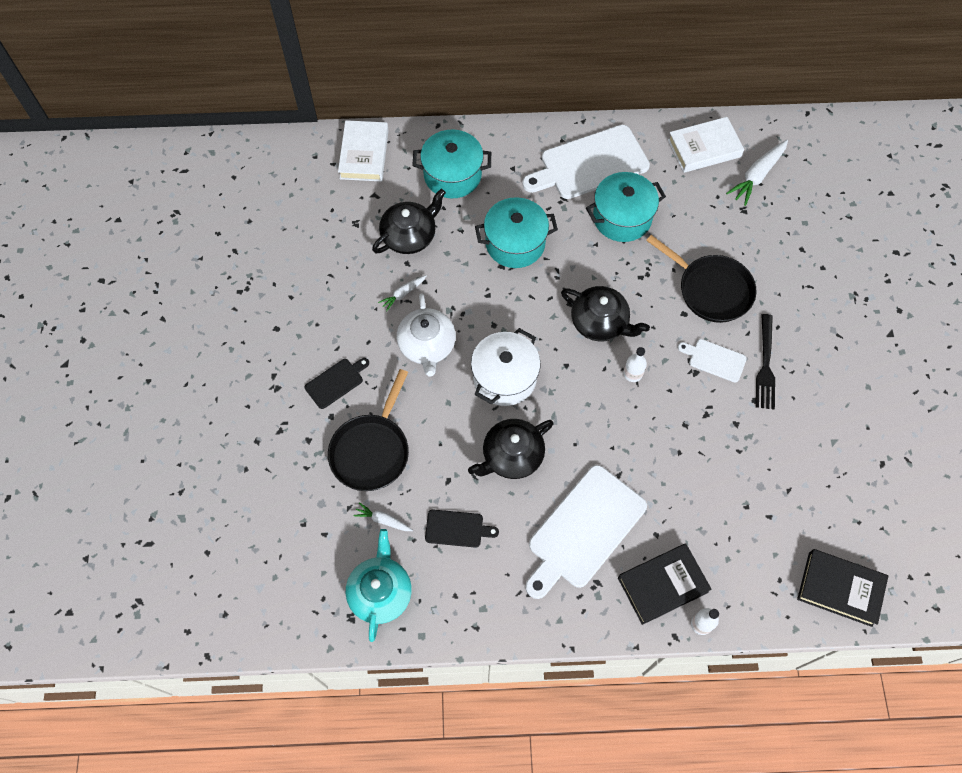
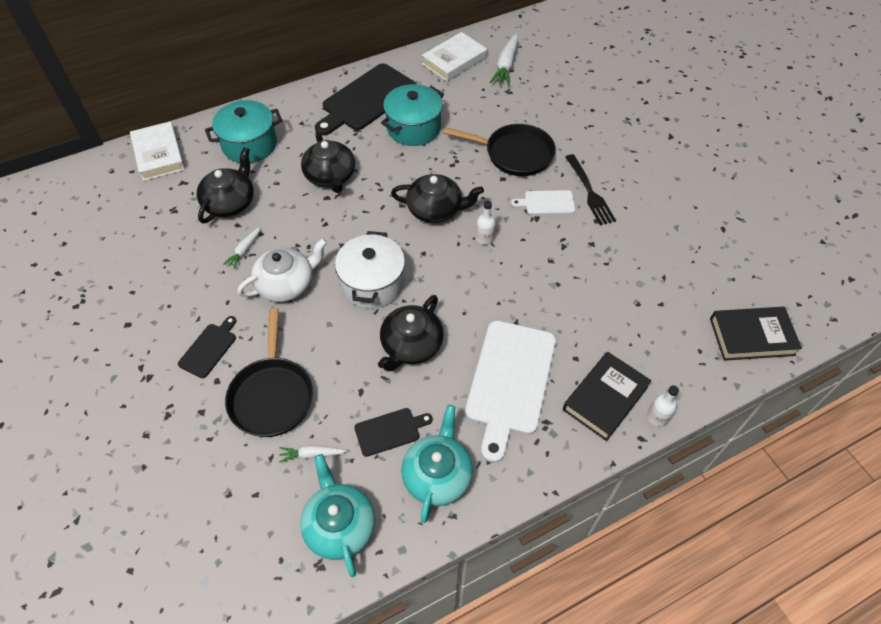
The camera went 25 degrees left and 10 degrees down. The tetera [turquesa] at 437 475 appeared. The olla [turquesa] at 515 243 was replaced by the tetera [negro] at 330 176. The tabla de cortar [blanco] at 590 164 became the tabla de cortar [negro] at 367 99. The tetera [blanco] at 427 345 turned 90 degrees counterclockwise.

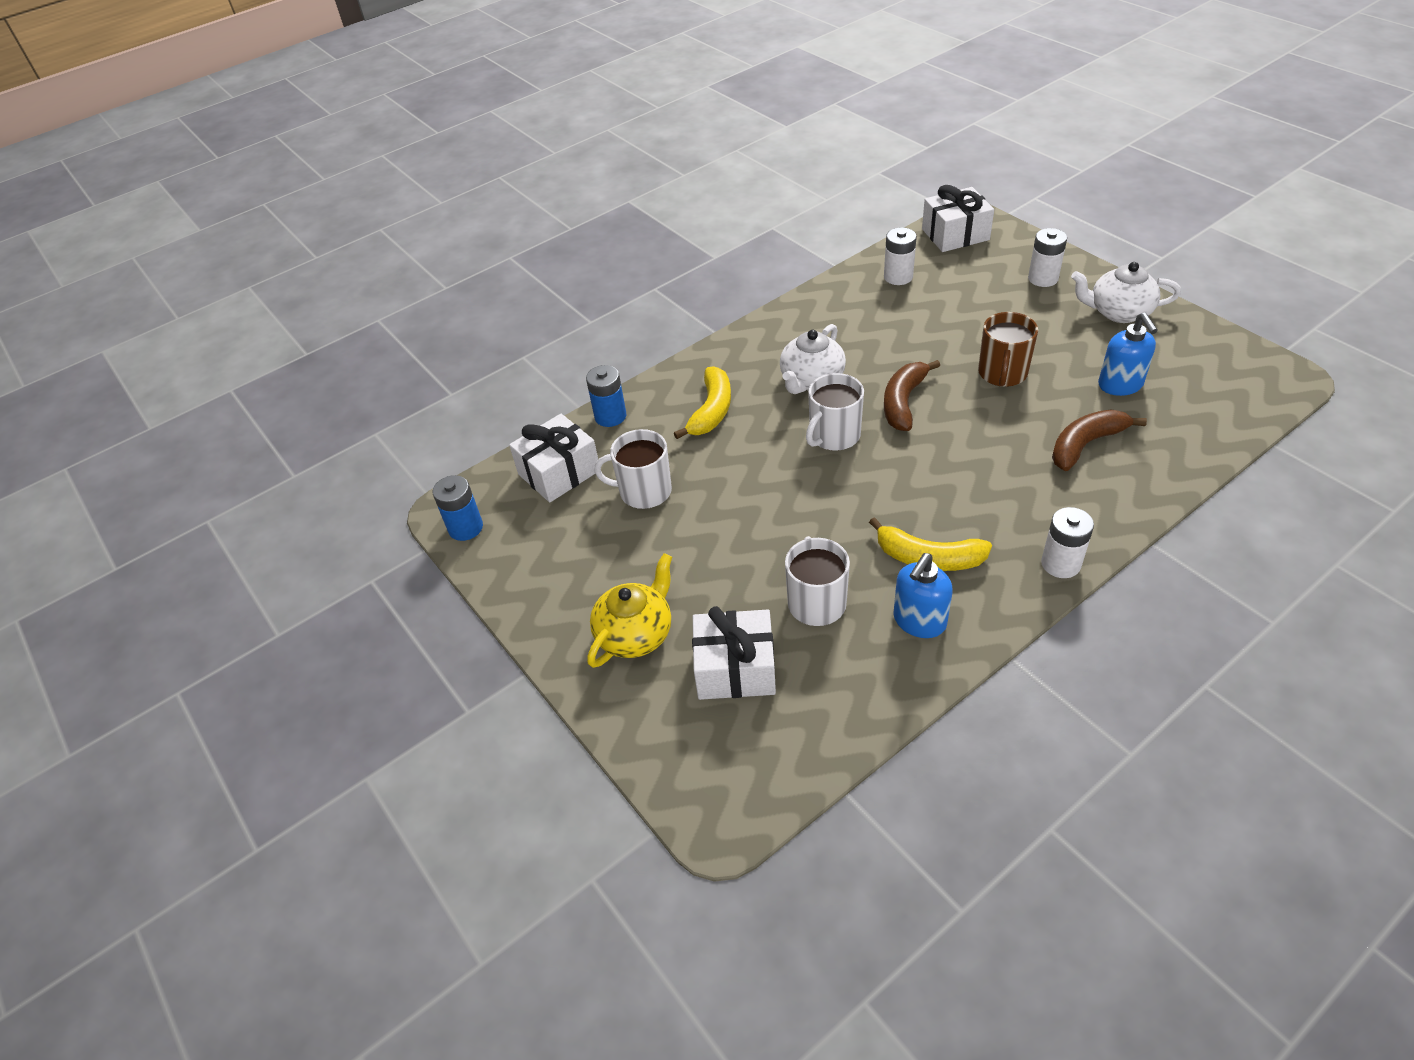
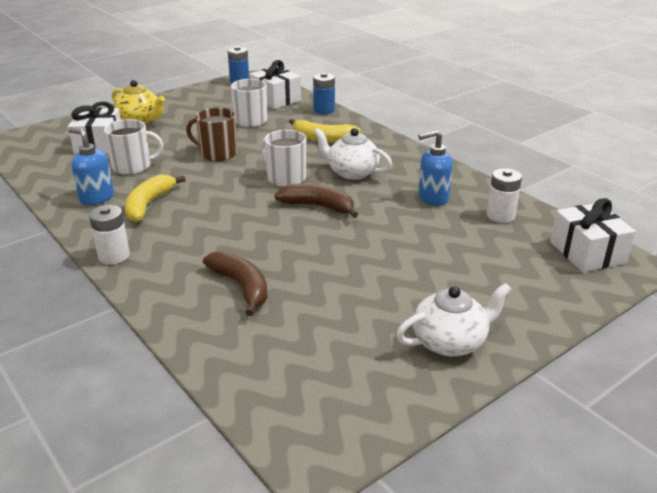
The camera went 85 degrees right and 15 degrees down. The pila [blanco] at 1043 278 disappeared. The taza [marrón] moved from 1002 373 to 217 153. The dispensador de jabón [azul] moved from 1120 385 to 432 198. The tetera [blanco] at 1118 312 turned 60 degrees clockwise.

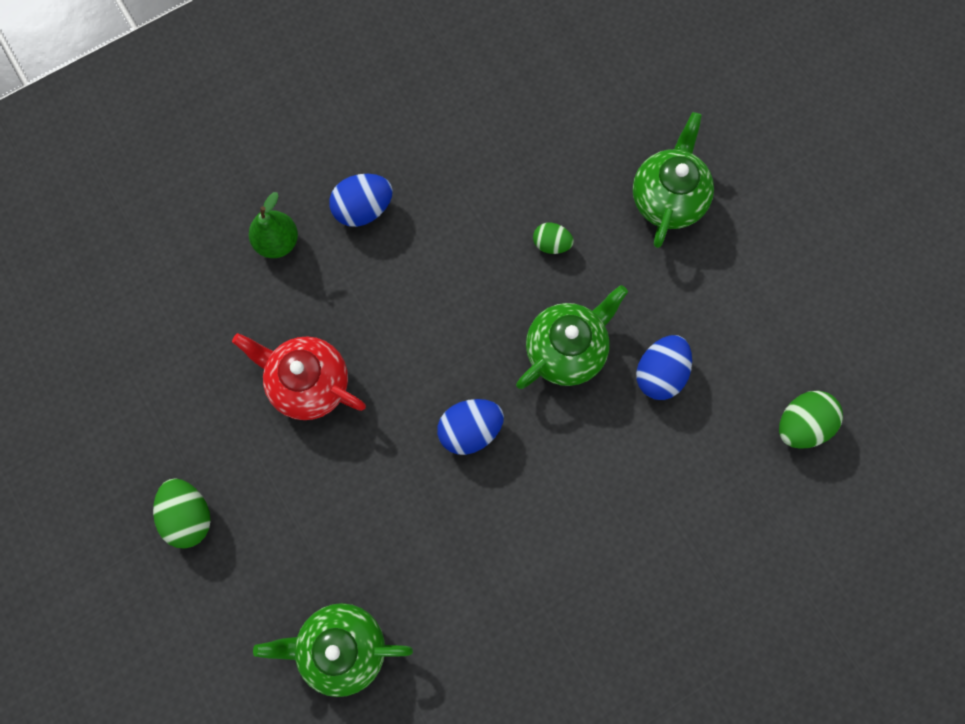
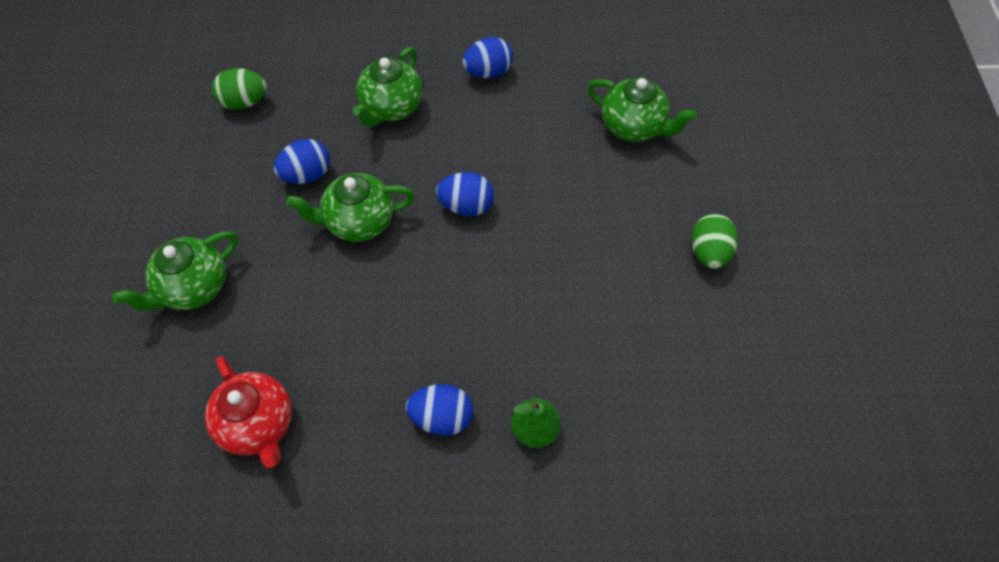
The camera went 150 degrees left and 15 degrees down. The huevo [verde] at 551 244 disappeared. The tetera [verde] at 391 108 appeared. The huevo [azul] at 488 72 appeared. The tetera [rojo] moved from 308 383 to 258 424.

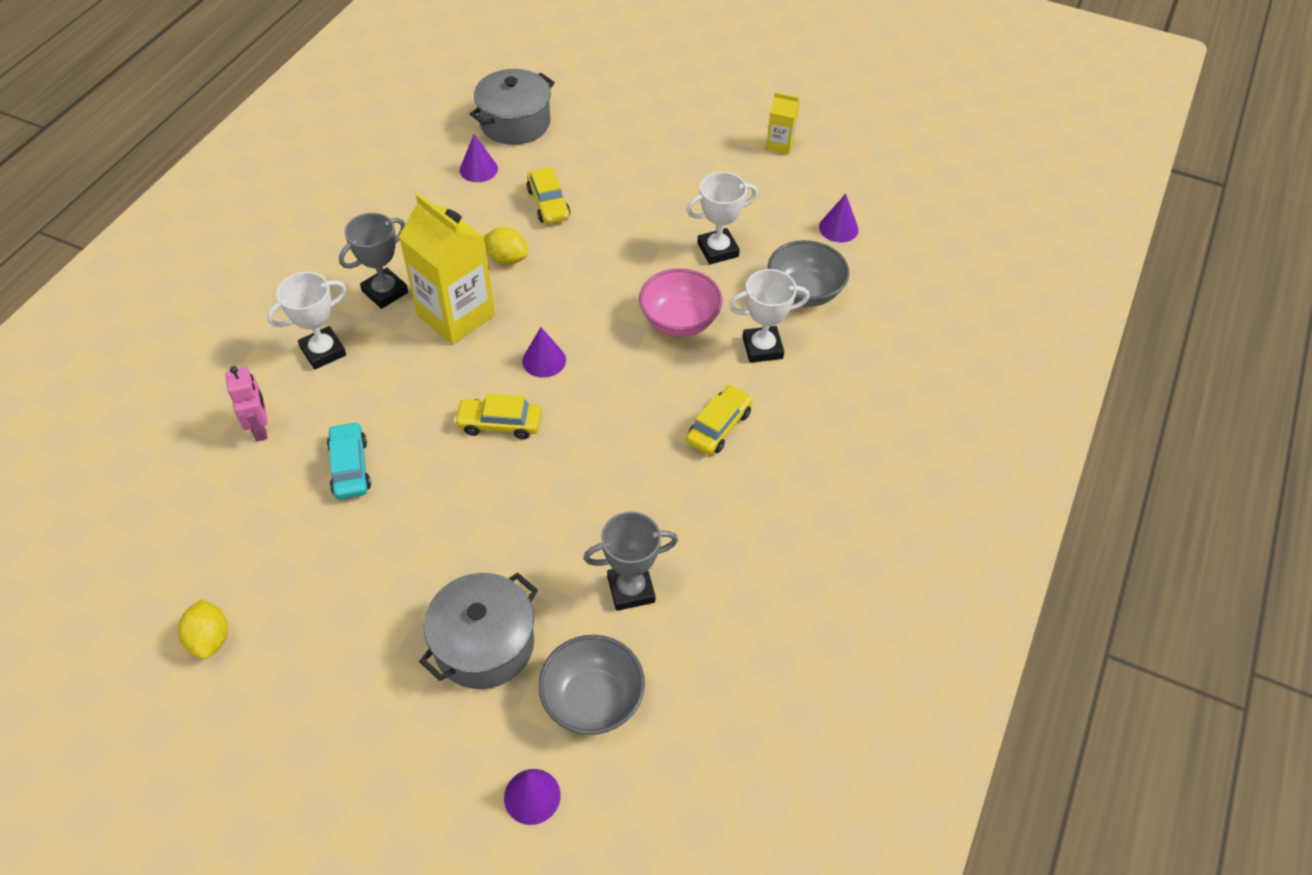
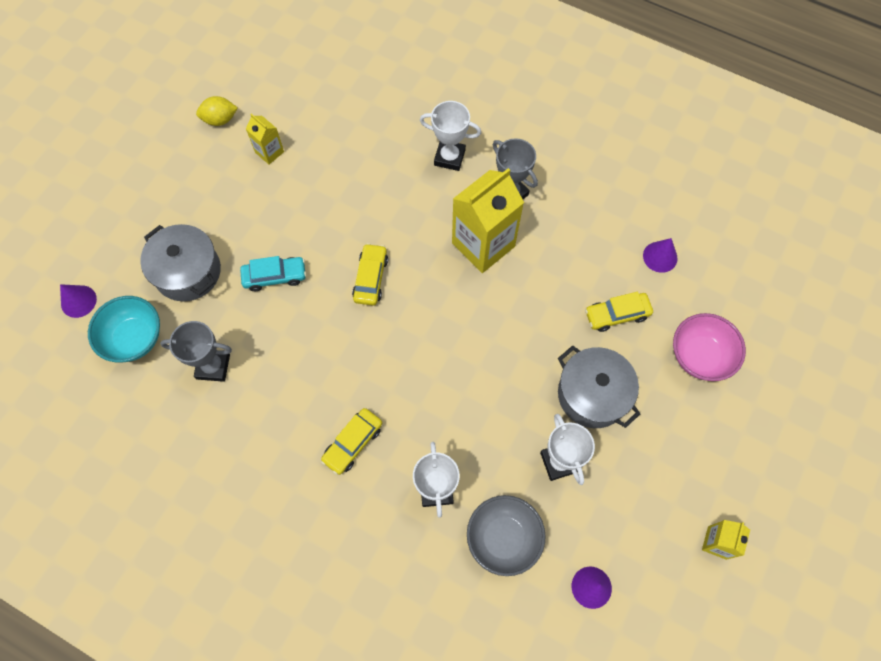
The camera went 95 degrees right and 15 degrees up. The robot [rosa] at 260 428 disappeared. The limón [amarillo] at 507 258 disappeared. The cono [morado] at 544 360 disappeared. The cartón de leche [amarillo] at 269 152 appeared. The coche [turquesa] moved from 350 467 to 275 276. The olla [gris] moved from 515 123 to 592 394. The cuenco [rosa] moved from 679 321 to 700 356. The cuenco [gris] at 592 700 became the cuenco [turquesa] at 134 338. The trofeo [blanco] at 323 351 turned 45 degrees counterclockwise. The trofeo [gris] at 631 589 turned 75 degrees counterclockwise. The coche [amarillo] at 719 426 turned 90 degrees clockwise.

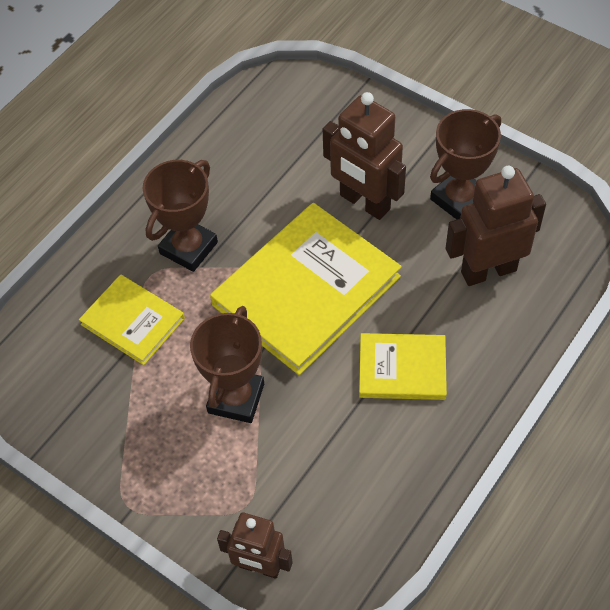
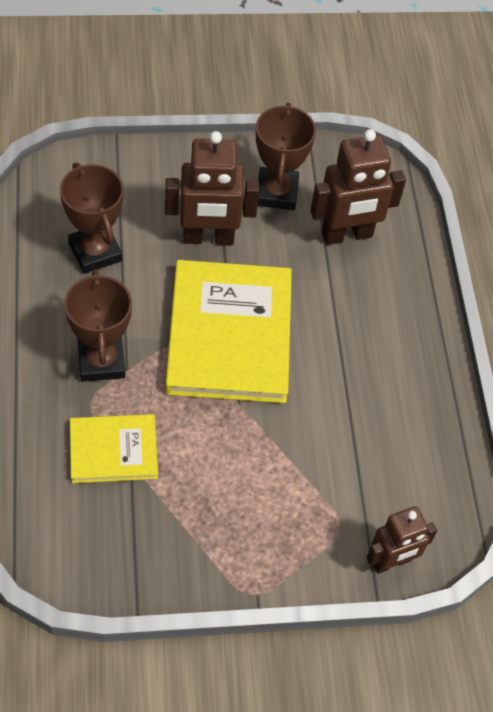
The camera went 50 degrees left and 0 degrees up. The libro [amarillo] at 402 368 disappeared. The trofeo [marrón] moved from 236 398 to 95 252. The robot [marrón] at 488 271 turned 135 degrees counterclockwise.

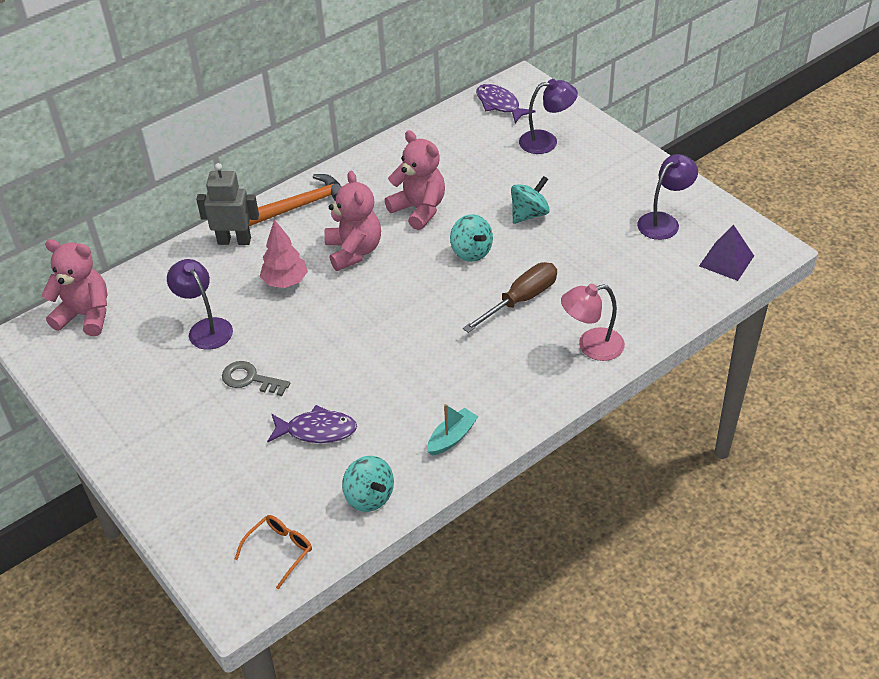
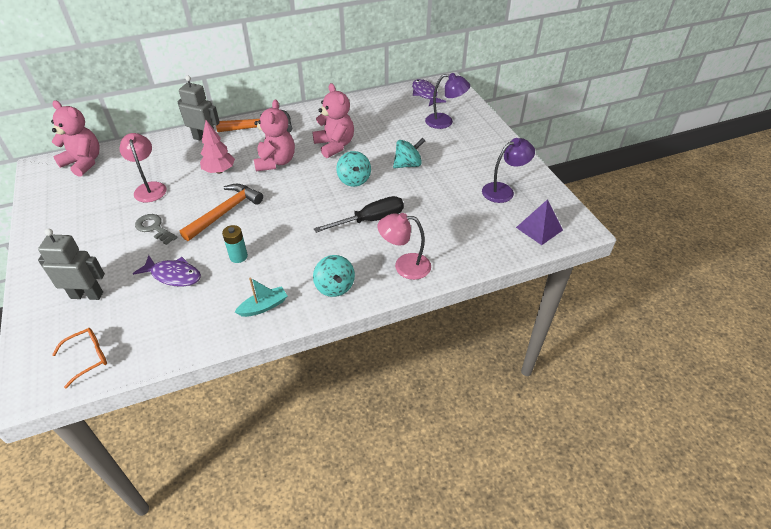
The camera went 15 degrees right and 0 degrees up. The robot [gris] at 87 295 appeared. The martillo [naranja] at 225 212 appeared. The pila [turquesa] at 238 256 appeared. The peonza [turquesa] moved from 369 497 to 335 287. The lámpara [morado] at 206 328 became the lámpara [rosa] at 149 188. The destornillador [marrón] at 521 300 became the destornillador [negro] at 370 220.

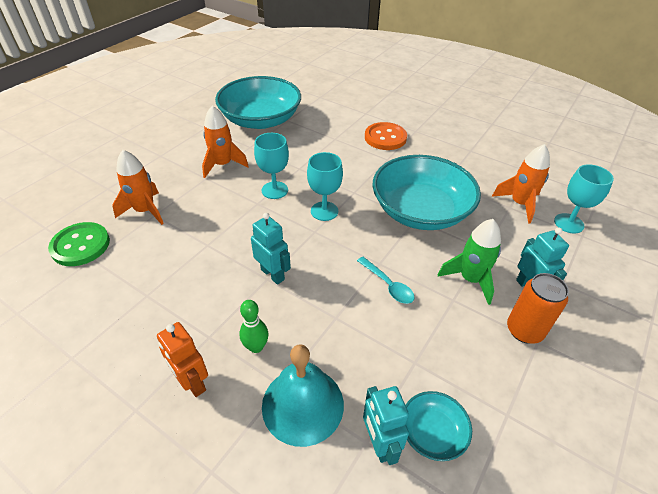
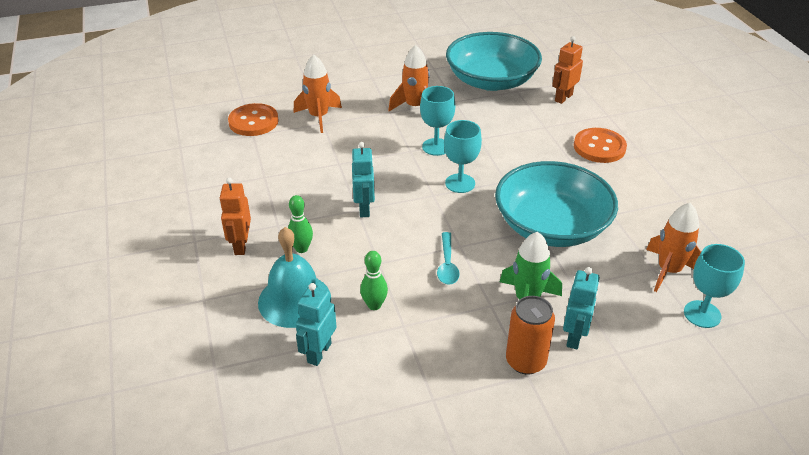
The camera went 40 degrees right and 5 degrees down. The cuenco [turquesa] at 432 432 disappeared. The bolo [verde] at 374 305 appeared. The robot [naranja] at 563 98 appeared. The botón [verde] at 80 245 became the botón [naranja] at 253 121.

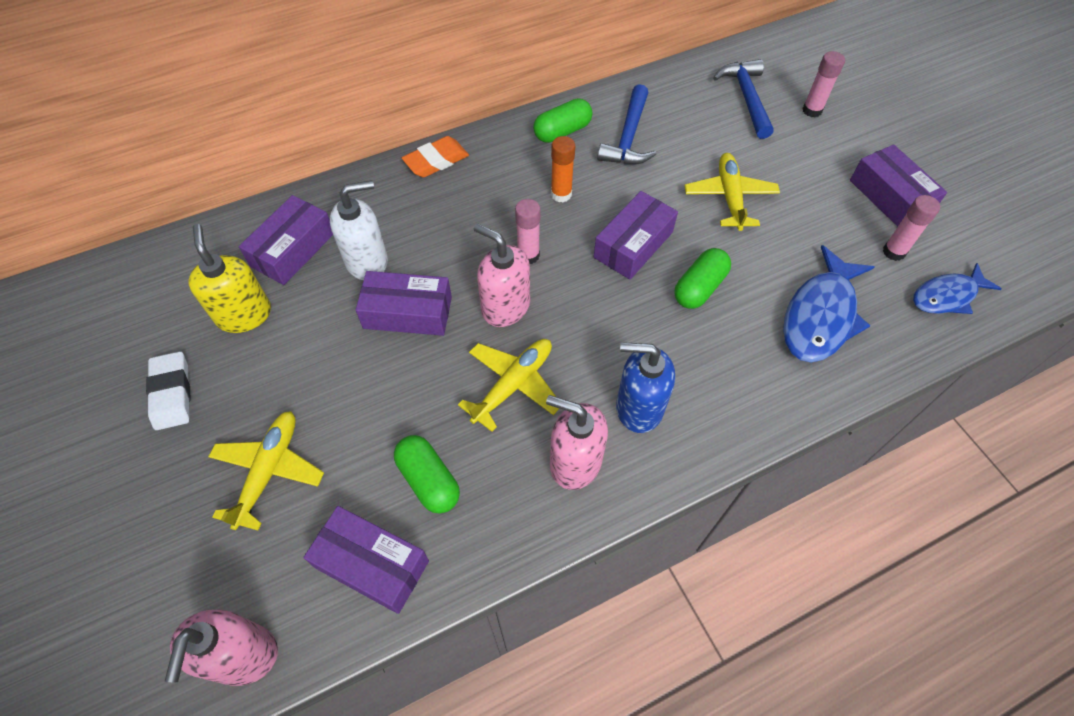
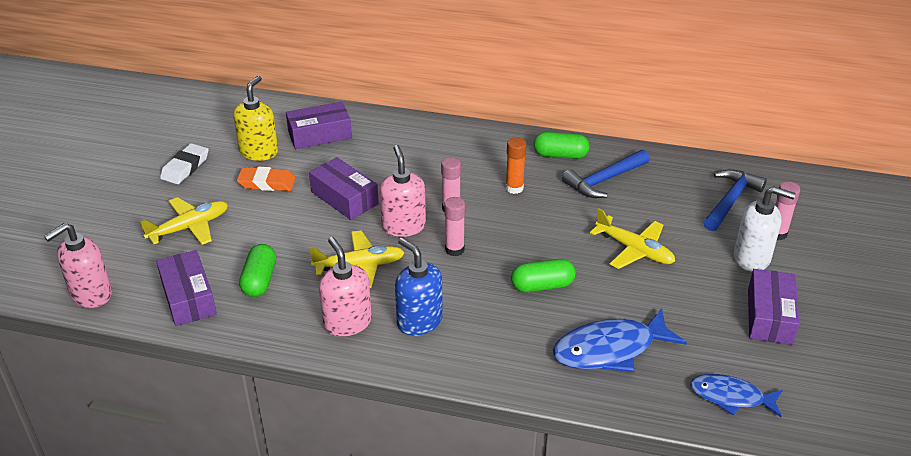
The camera went 40 degrees right and 20 degrees down. The caja [morado] at 633 245 disappeared. The dispensador de jabón [blanco] moved from 367 261 to 752 258. The goma de borrar [naranja] moved from 436 161 to 267 183. The barra de pegamento [rosa] moved from 894 252 to 454 250. The avión [amarillo] at 729 197 turned 90 degrees clockwise.

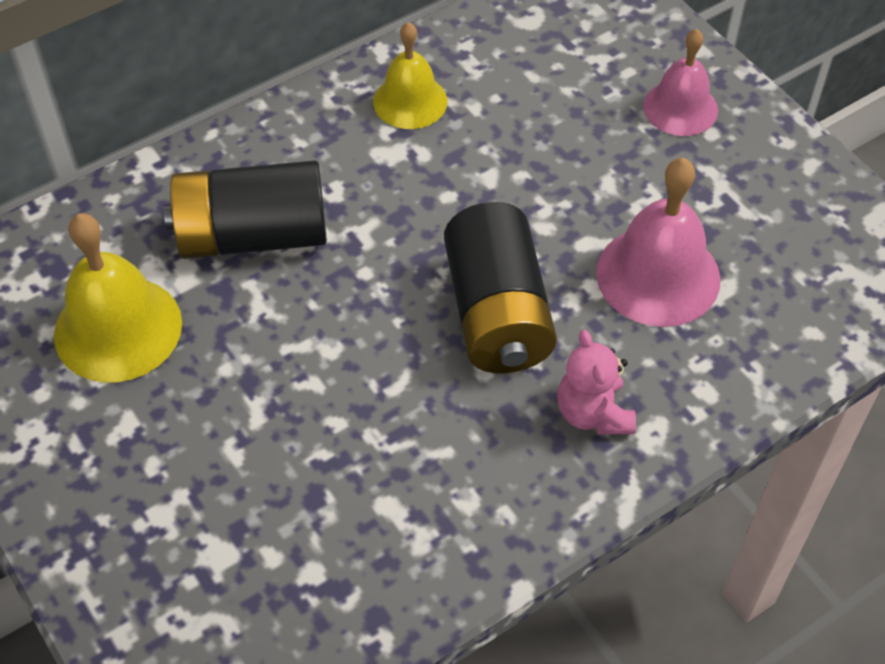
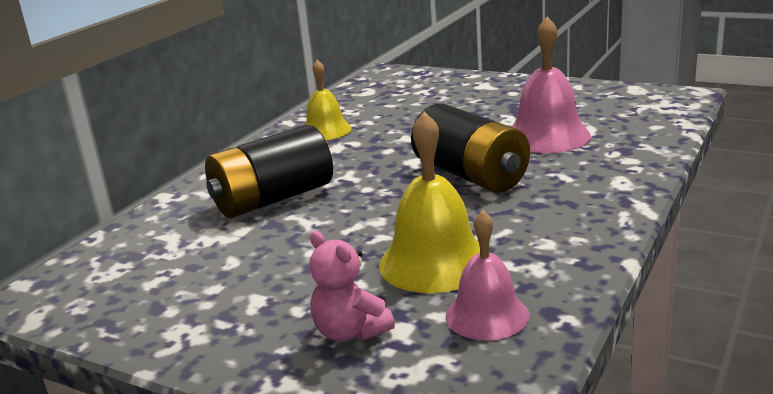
The camera went 25 degrees left and 30 degrees down. The campana [amarillo] moved from 118 328 to 434 262. The osito [rosa] moved from 593 413 to 350 332. The campana [rosa] moved from 680 108 to 486 315.

